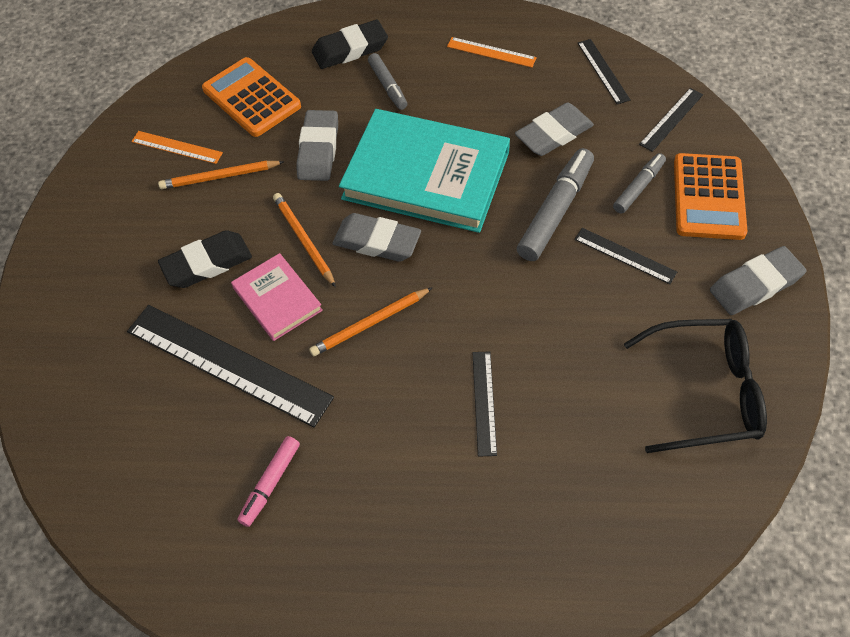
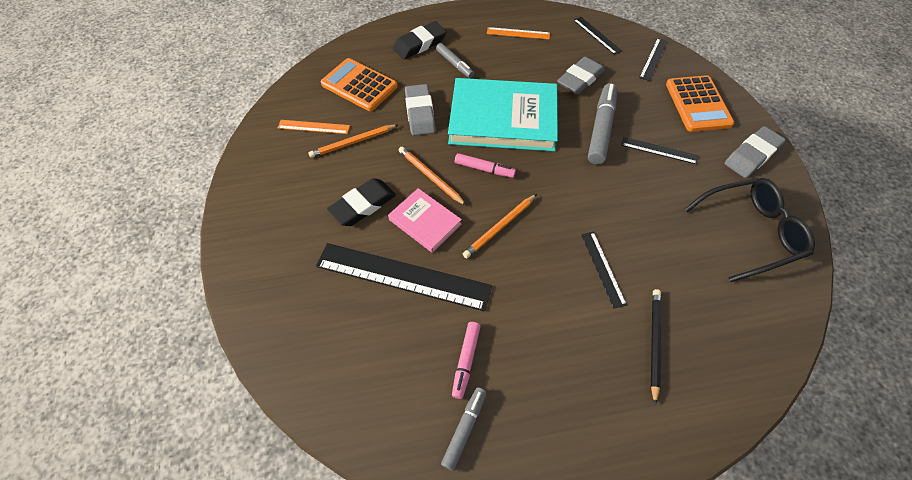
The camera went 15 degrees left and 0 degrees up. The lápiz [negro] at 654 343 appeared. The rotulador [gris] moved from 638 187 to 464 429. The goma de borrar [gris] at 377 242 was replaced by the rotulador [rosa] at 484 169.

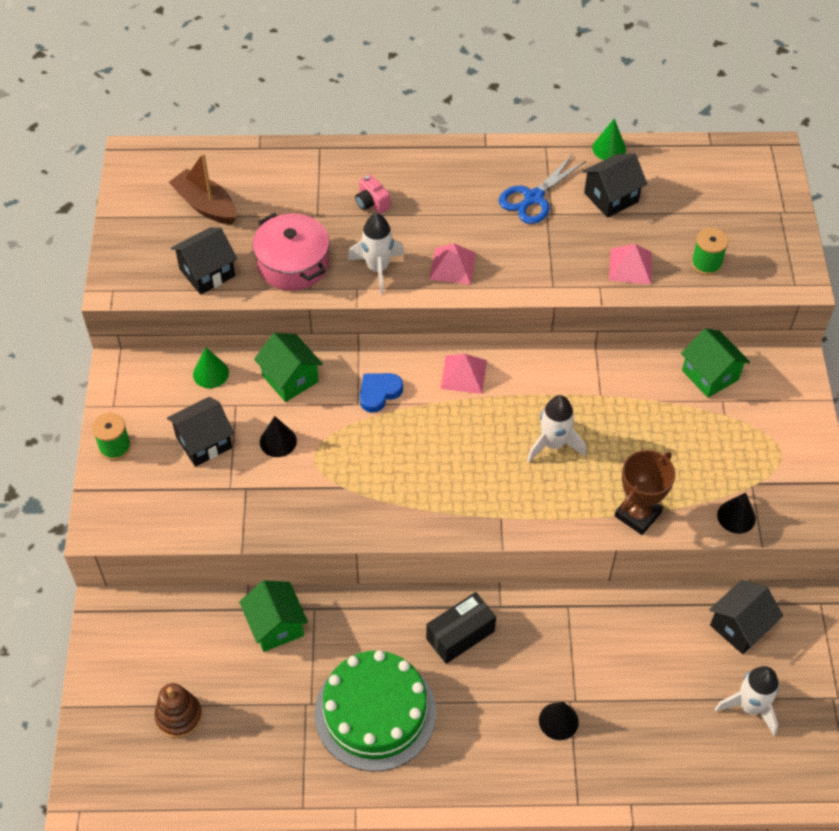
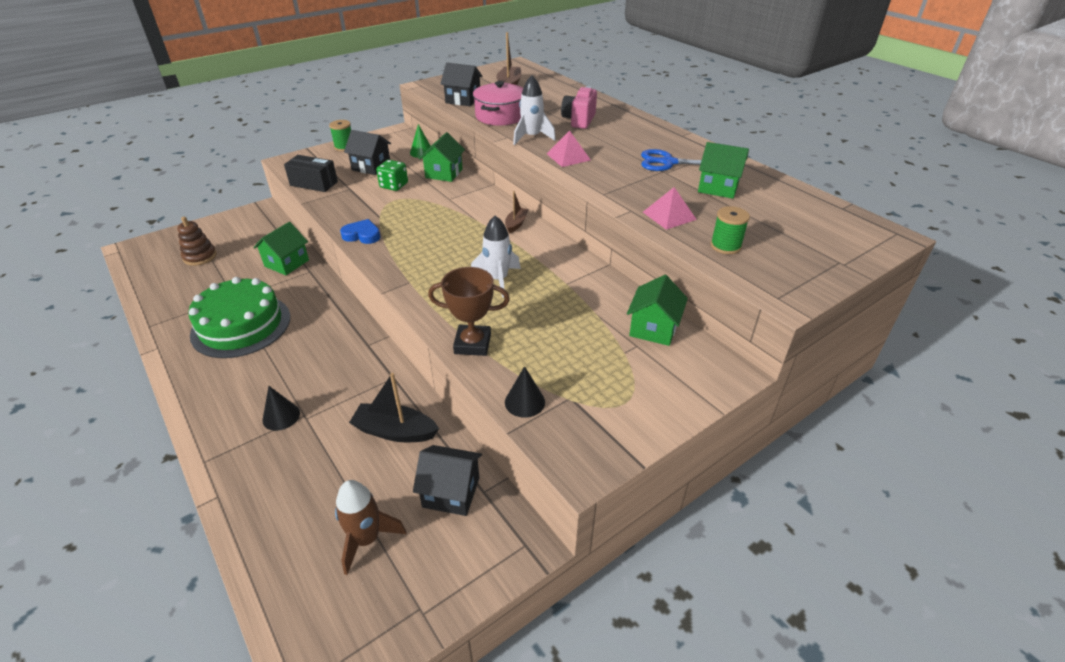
The camera went 55 degrees right and 15 degrees down. The cono [verde] at 609 148 disappeared. The barco [negro] at 395 431 appeared. The corazón [azul] moved from 379 393 to 362 235. The caja [negro] moved from 460 635 to 314 183. The cono [negro] at 278 441 was replaced by the dado [verde] at 394 185. The pirámide [rosa] at 463 374 was replaced by the barco [marrón] at 516 224. The casa [negro] at 611 197 became the casa [verde] at 718 187. The cohete [blanco] at 750 707 became the cohete [marrón] at 366 539. The cámara [rosa] at 372 203 changed to 1.58 times the size.

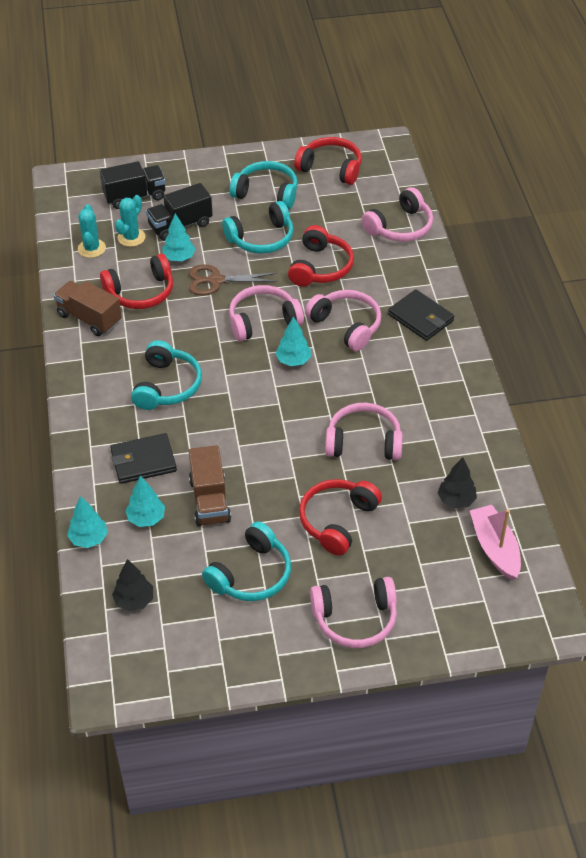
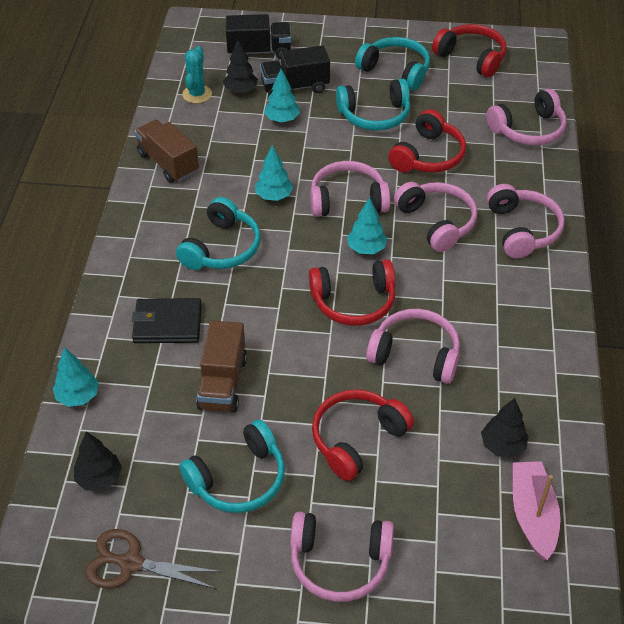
The camera went 15 degrees right and 0 degrees up. The auriculares [rojo] moved from 141 292 to 354 302. The árbol [turquesa] moved from 146 518 to 274 196. The tijeras [marrón] moved from 216 281 to 130 563. The cactus [turquesa] at 131 237 was replaced by the árbol [negro] at 241 91. The cartera [negro] at 421 318 was replaced by the auriculares [rosa] at 522 230.

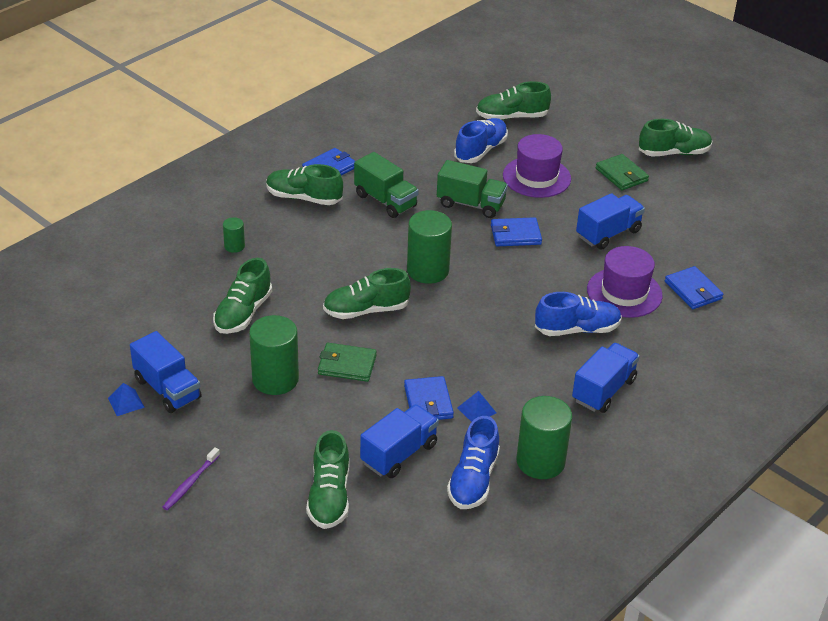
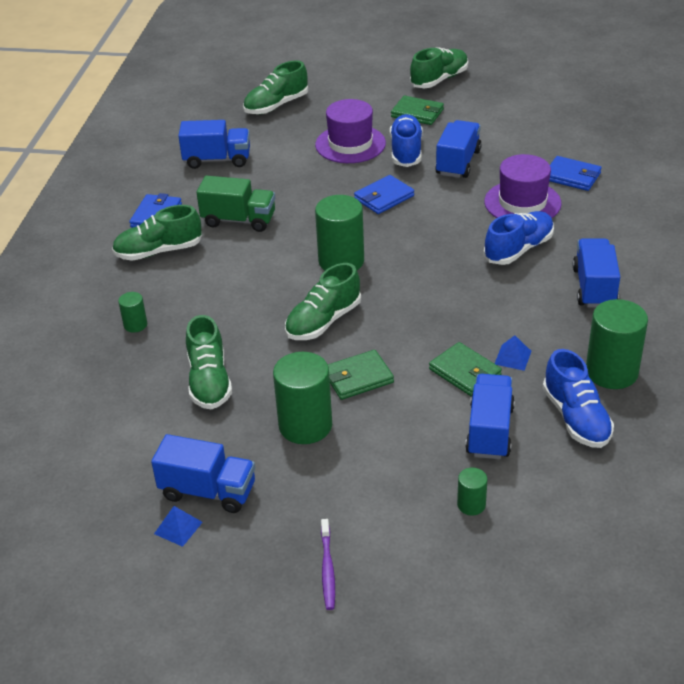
The camera went 30 degrees left and 0 degrees up. The camión [verde] at 471 204 disappeared. The camión [azul] at 217 160 appeared. The zapato [azul] moved from 480 150 to 406 151. The zapato [verde] at 329 497 was replaced by the cilindro [verde] at 471 505. The cartera [azul] at 428 402 became the cartera [verde] at 465 372.

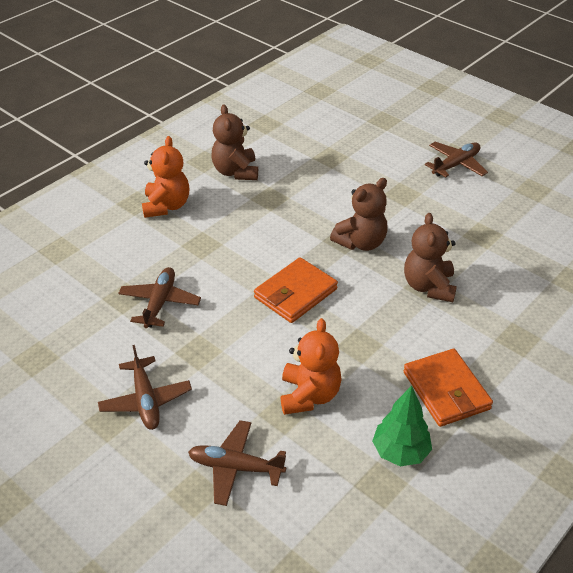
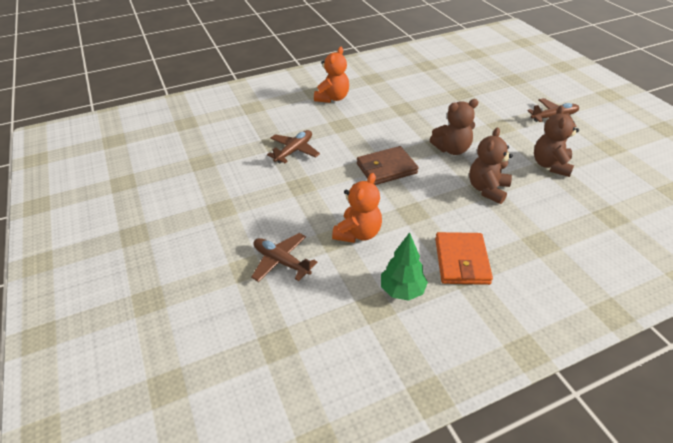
The camera went 25 degrees right and 0 degrees up. The avión [marrón] at 146 400 disappeared. The osito [marrón] moved from 236 172 to 550 165. The cartera [naranja] at 295 293 became the cartera [marrón] at 386 168.

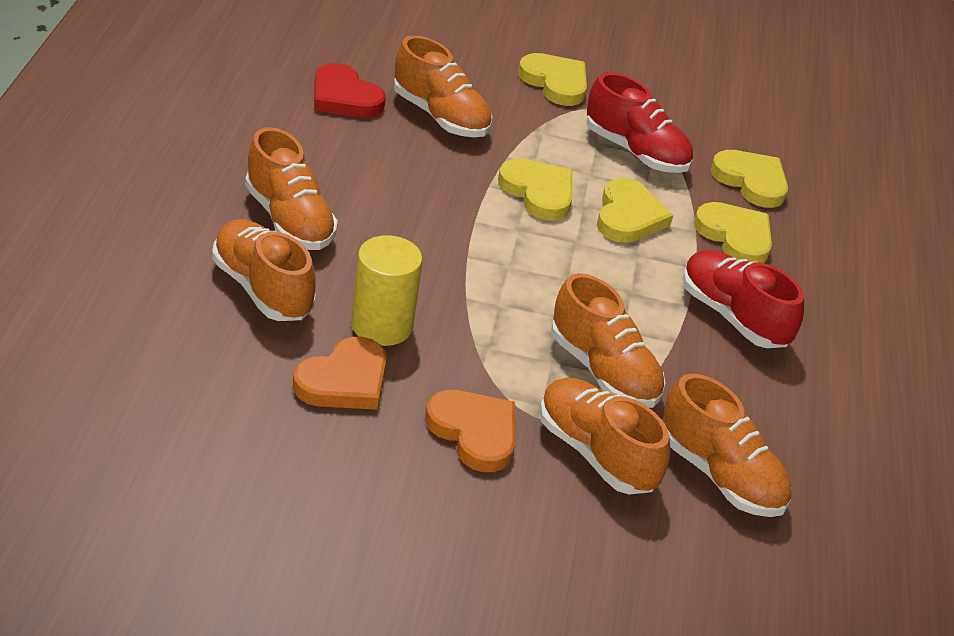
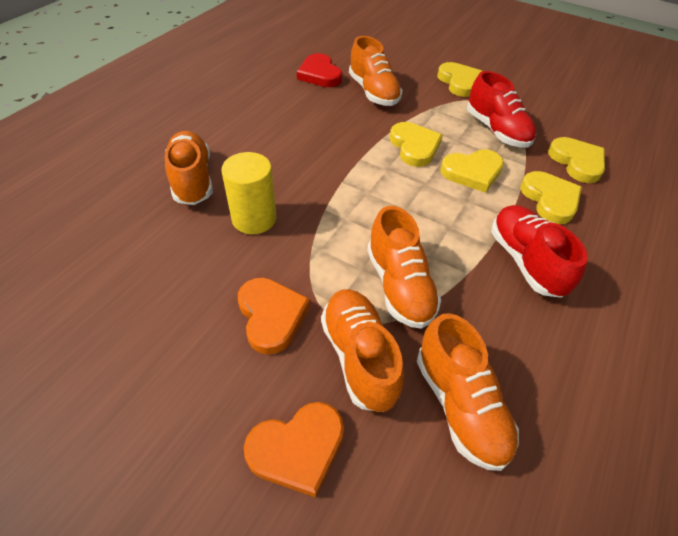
The camera went 25 degrees right and 10 degrees up. The zapato [naranja] at 289 220 disappeared. The corazón [naranja] moved from 344 381 to 297 449. The corazón [amarillo] at 628 216 turned 45 degrees clockwise.

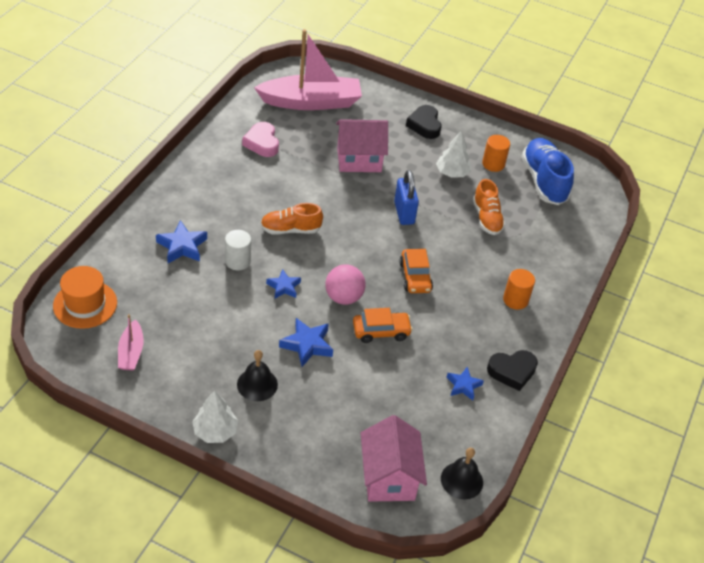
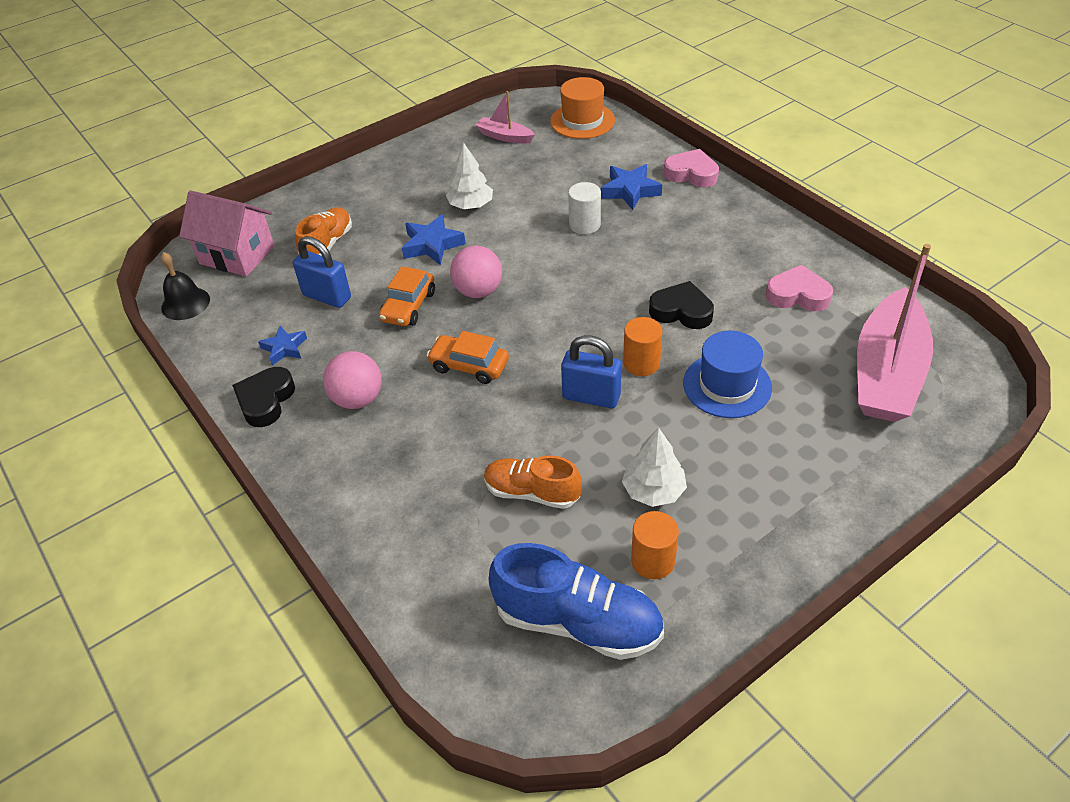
The camera went 125 degrees right and 0 degrees up. The campana [negro] at 257 384 disappeared. The estrella [azul] at 284 287 disappeared. The candado [azul] at 327 296 appeared. The pelota [rosa] at 358 399 appeared. The corazón [rosa] at 691 174 appeared. The árbol [blanco] moved from 215 431 to 471 205. The zapato [naranja] moved from 290 229 to 327 244. The corazón [negro] moved from 424 125 to 681 311. The cilindro [naranja] moved from 515 300 to 641 363. The casa [rosa] at 359 159 was replaced by the sombrero [azul] at 727 385.

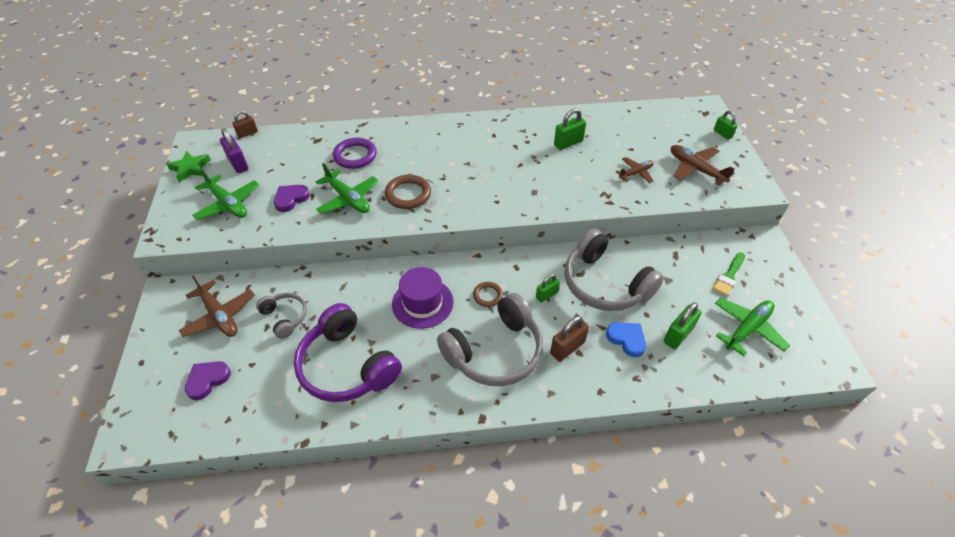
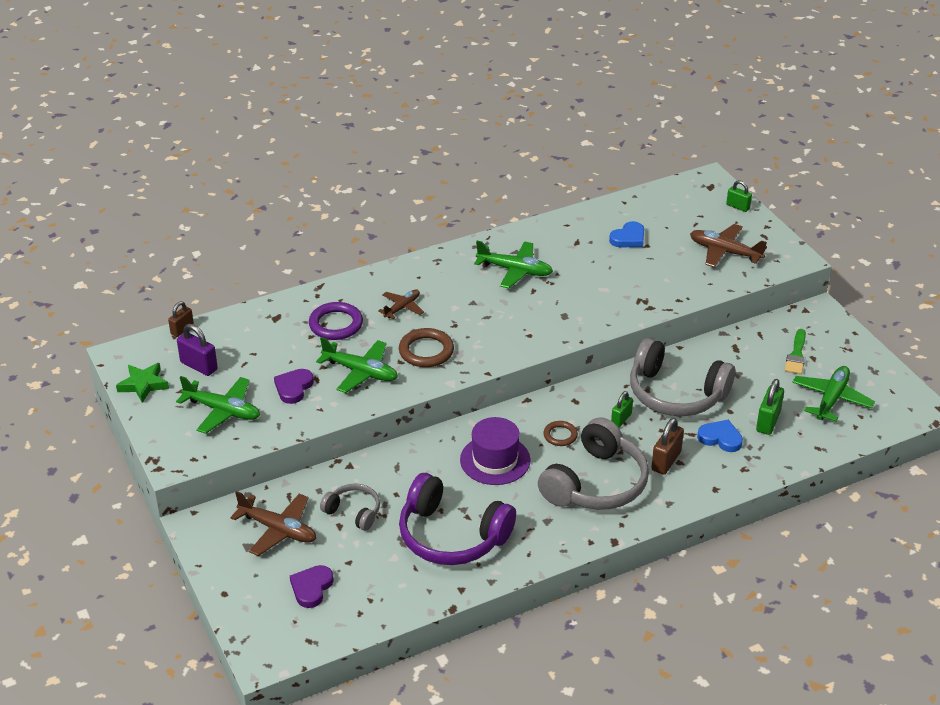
The camera went 20 degrees left and 10 degrees down. The candado [verde] at 568 143 disappeared. The avión [verde] at 515 270 appeared. The corazón [azul] at 628 238 appeared. The avión [marrón] moved from 635 173 to 402 308.

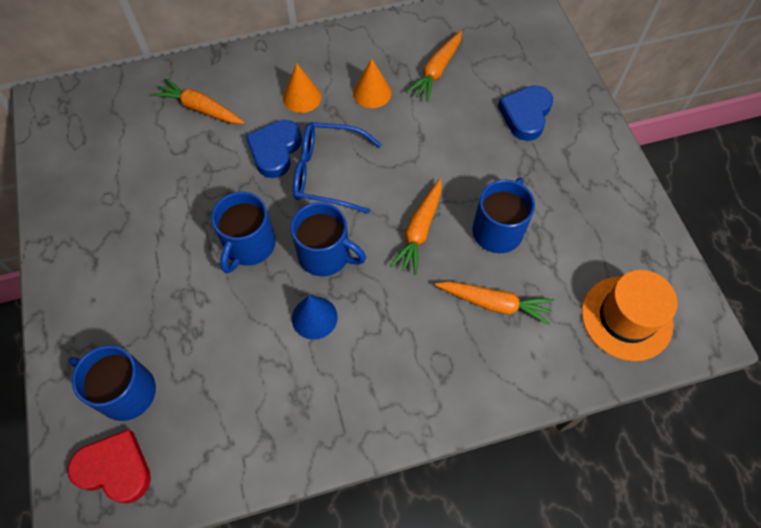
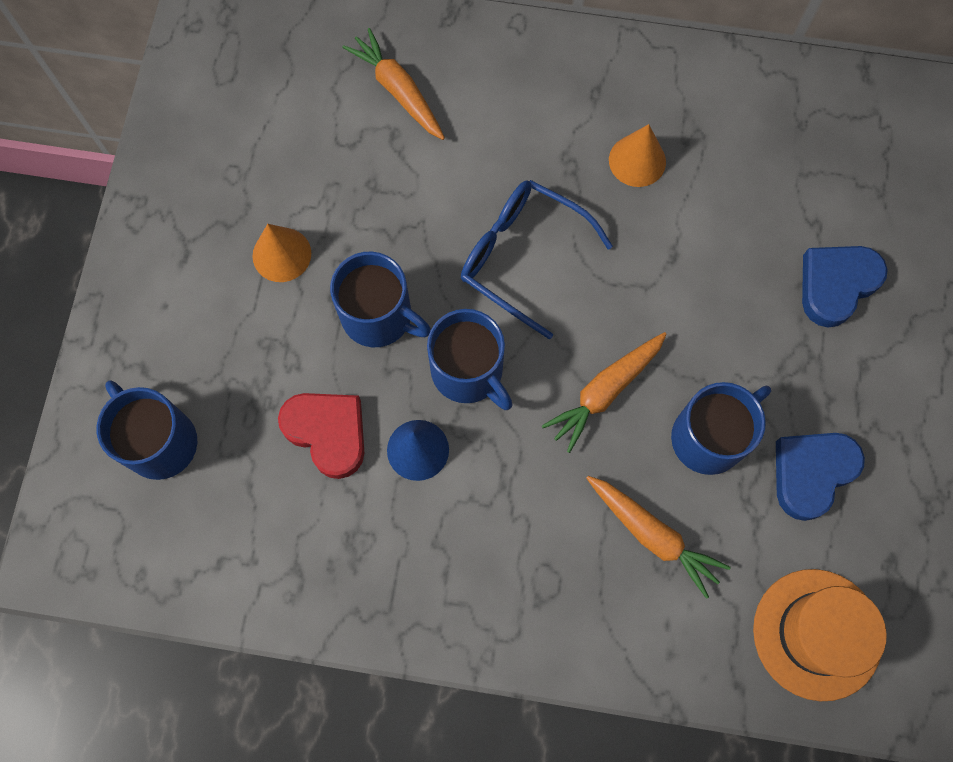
The camera went 25 degrees right and 10 degrees up. The zanahoria [naranja] at 437 71 disappeared. The corazón [rojo] moved from 115 468 to 327 433. The corazón [azul] moved from 275 151 to 811 473. The cono [naranja] moved from 302 97 to 281 254. The taza [azul] at 249 245 turned 105 degrees counterclockwise.

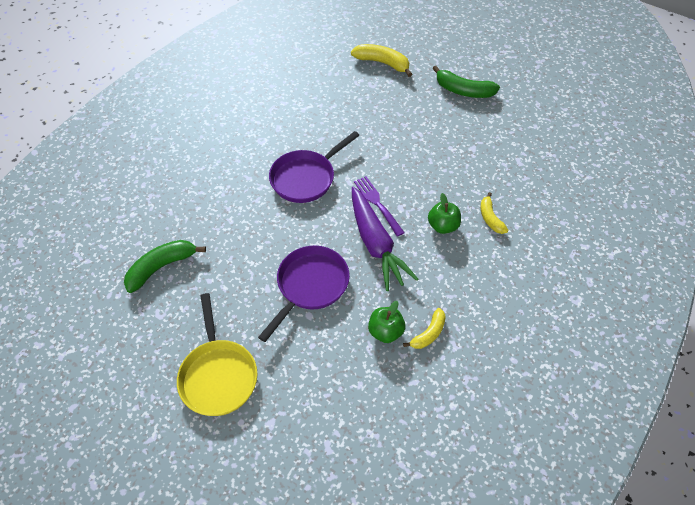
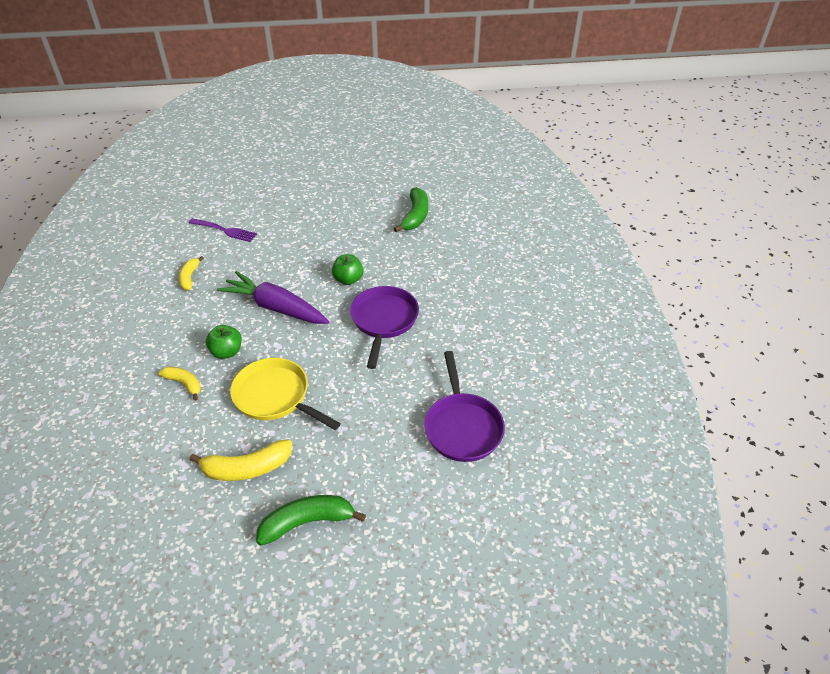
The camera went 140 degrees right and 10 degrees down. The sartén [amarillo] moved from 218 375 to 275 396. The sartén [morado] moved from 310 286 to 462 427. The plátano [amarillo] moved from 382 63 to 247 468. The tenedor [morado] moved from 378 204 to 224 230. The manzana [verde] moved from 385 331 to 348 279.

